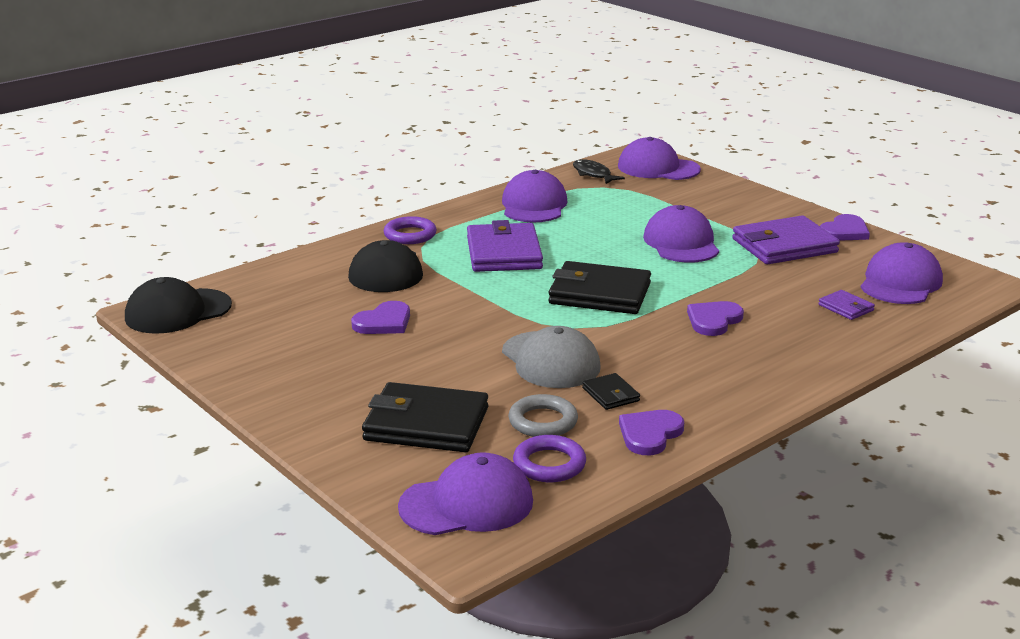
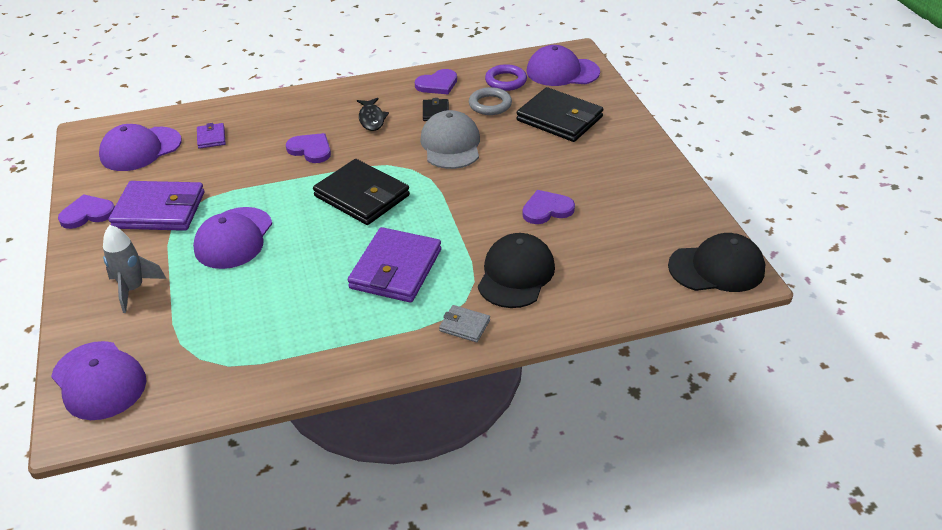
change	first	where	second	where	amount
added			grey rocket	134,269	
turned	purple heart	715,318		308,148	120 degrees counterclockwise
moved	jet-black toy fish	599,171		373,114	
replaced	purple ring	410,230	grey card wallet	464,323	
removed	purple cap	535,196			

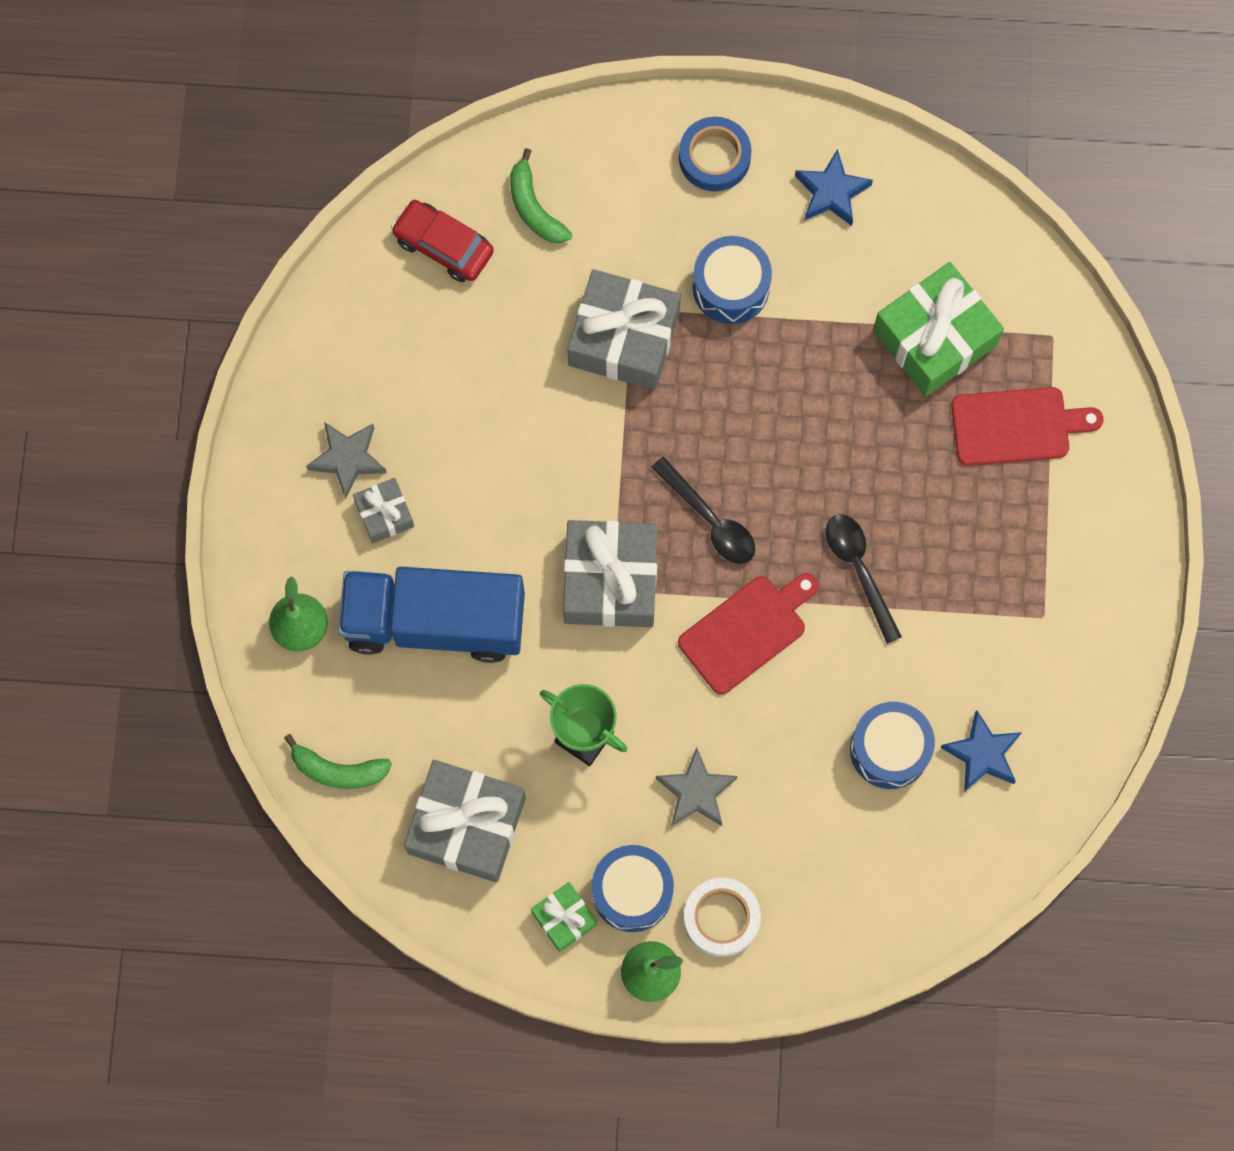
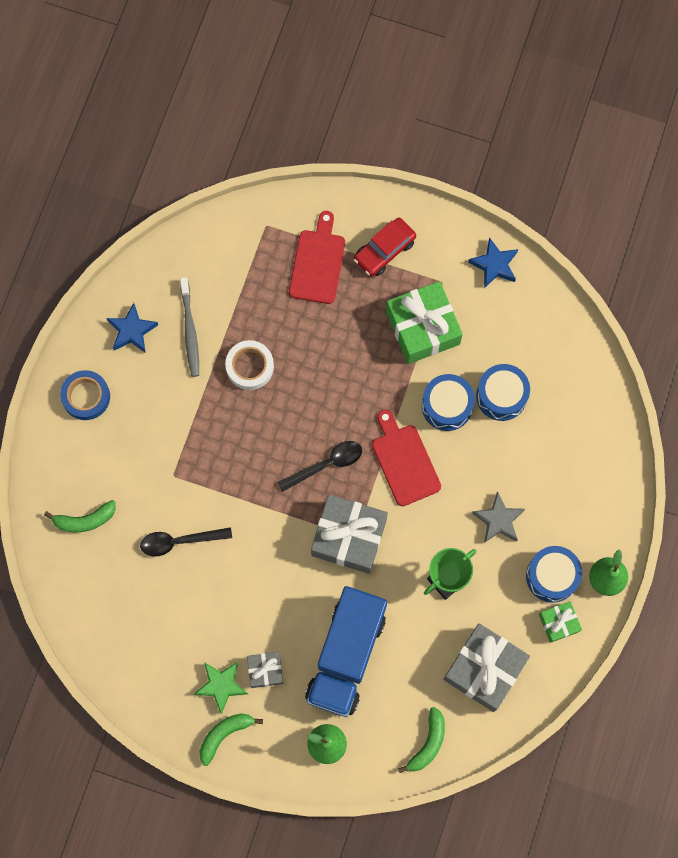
change	first	where	second	where	amount
moved	jet-black teaspoon	864,579		186,542	
added			grey tooth brush	189,327	
recoloured	grey star	346,460	leaf-green star	221,688	
added			leaf-green banana	231,739	
moved	snow-white sticky tape	722,917		249,365	
moved	scarlet car	442,241		385,247	
moved	leaf-green gift	938,329		424,322	
moved	cobalt snare drum	732,280		448,402	
moved	cobalt star	981,751		493,262	
removed	grey gift	624,329			

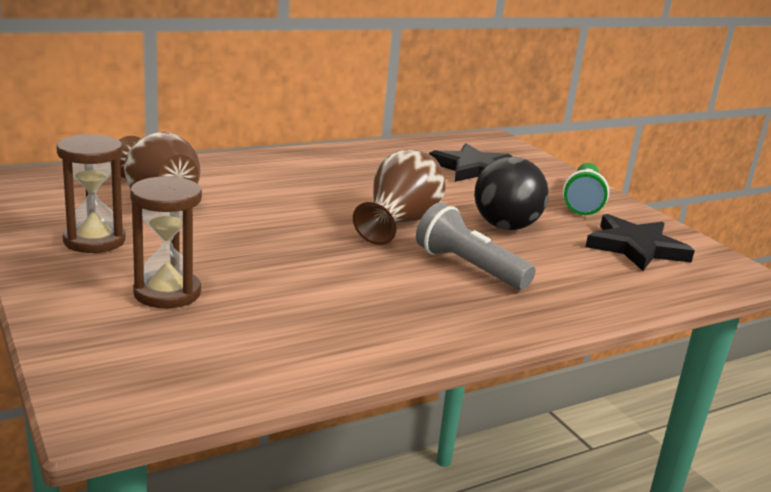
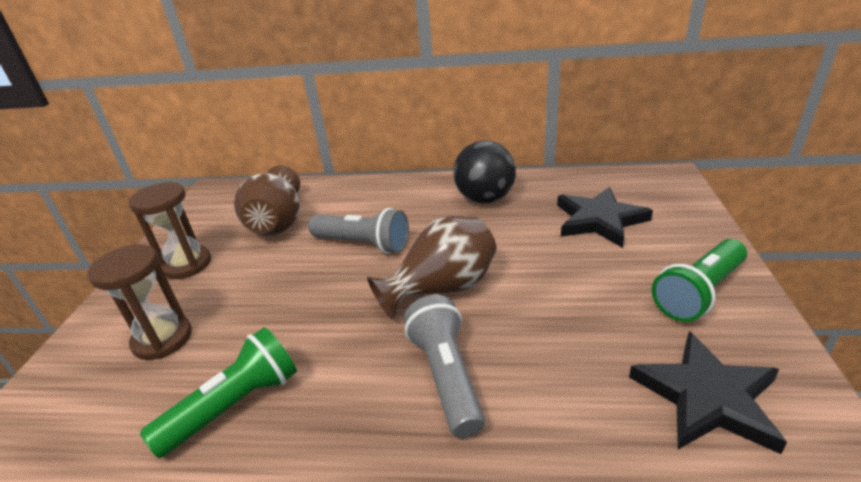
change	first	where	second	where	amount
added			leaf-green torch	218,392	
added			grey torch	358,231	
moved	jet-black sphere	511,193		484,172	

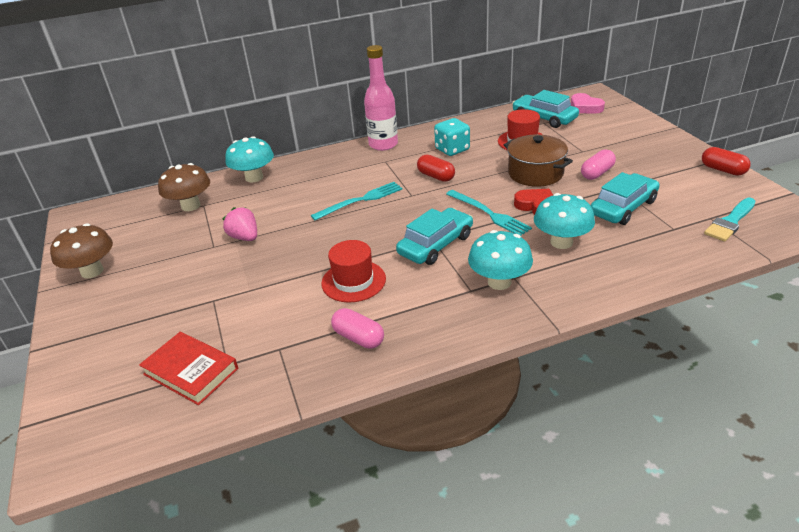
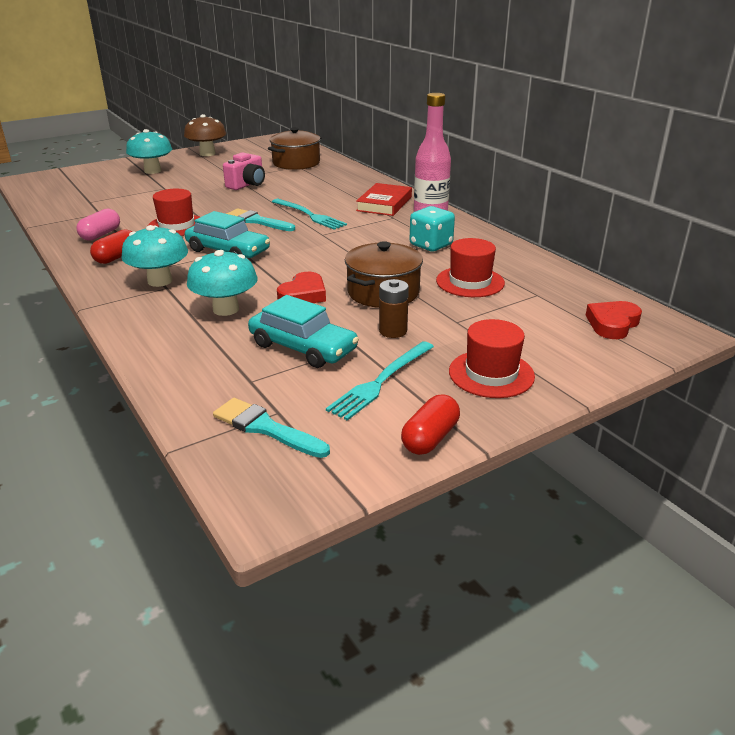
change	first	where	second	where	amount
moved	scarlet pill	436,168		111,246	
moved	turquoise fungus	249,159		149,151	
replaced	pink berry	240,224	pink compact camera	244,171	
added			turquoise paint brush	260,220	
replaced	brown fungus	184,187	brown pot	295,148	
moved	turquoise table fork	489,213		380,381	
moved	scarlet hardback	188,368		384,199	
replaced	pink pill	598,164	brown AA battery	394,308	
added			scarlet top hat	492,358	
recoloured	pink heart	588,103	scarlet heart	613,320	
removed	turquoise car	545,109			

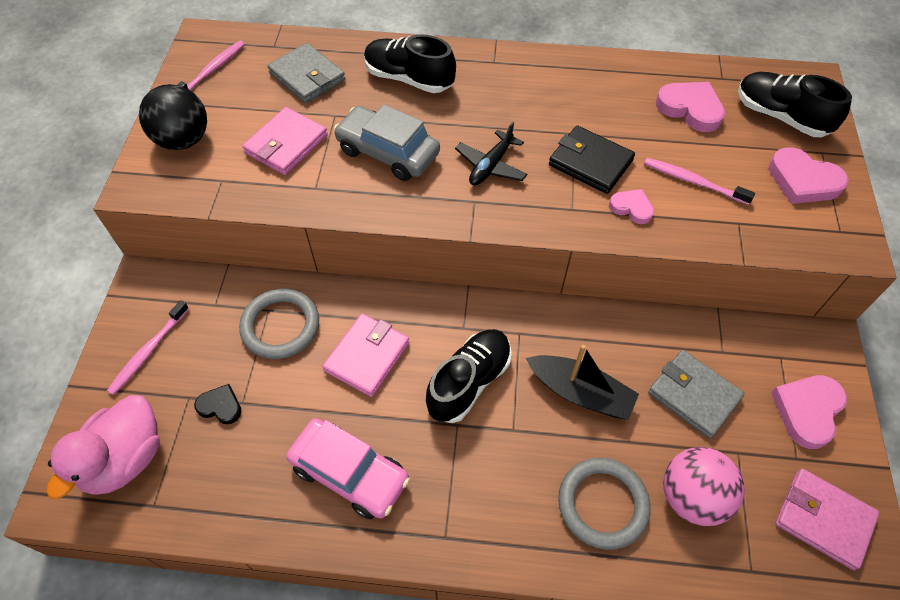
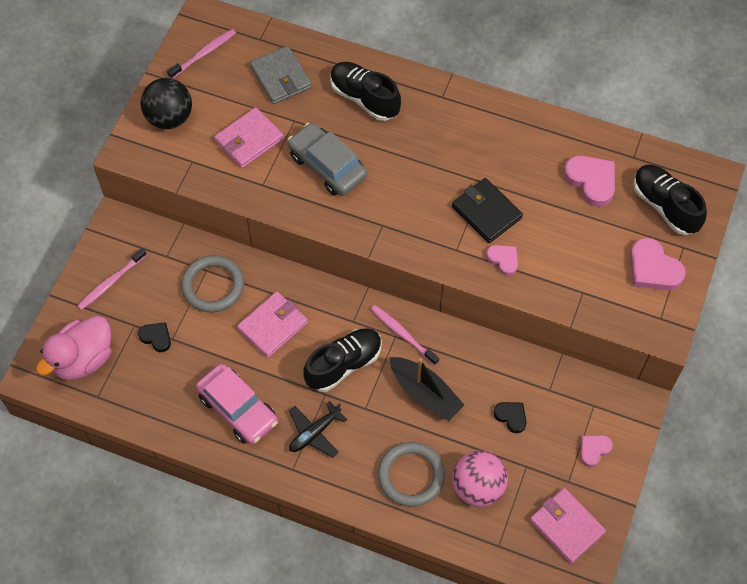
change	first	where	second	where	amount
moved	jet-black plane	491,153		318,429	
moved	pink tooth brush	699,181		405,335	
replaced	grey card wallet	696,394	jet-black heart	510,417	
resized	pink heart	809,412		596,451	x0.59

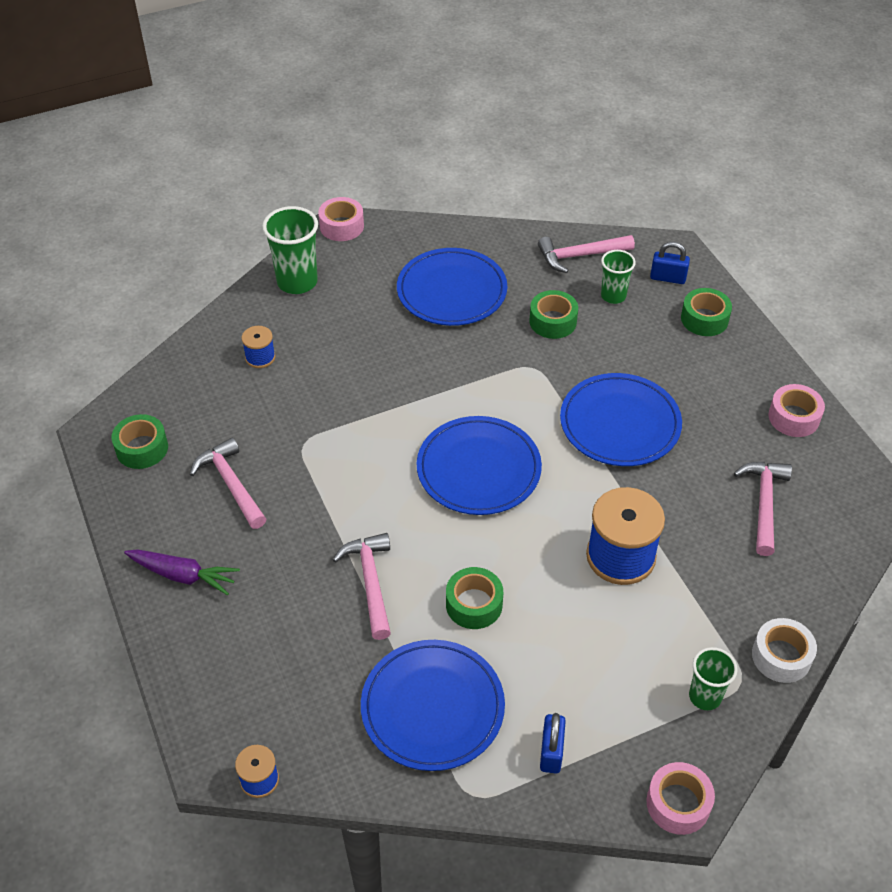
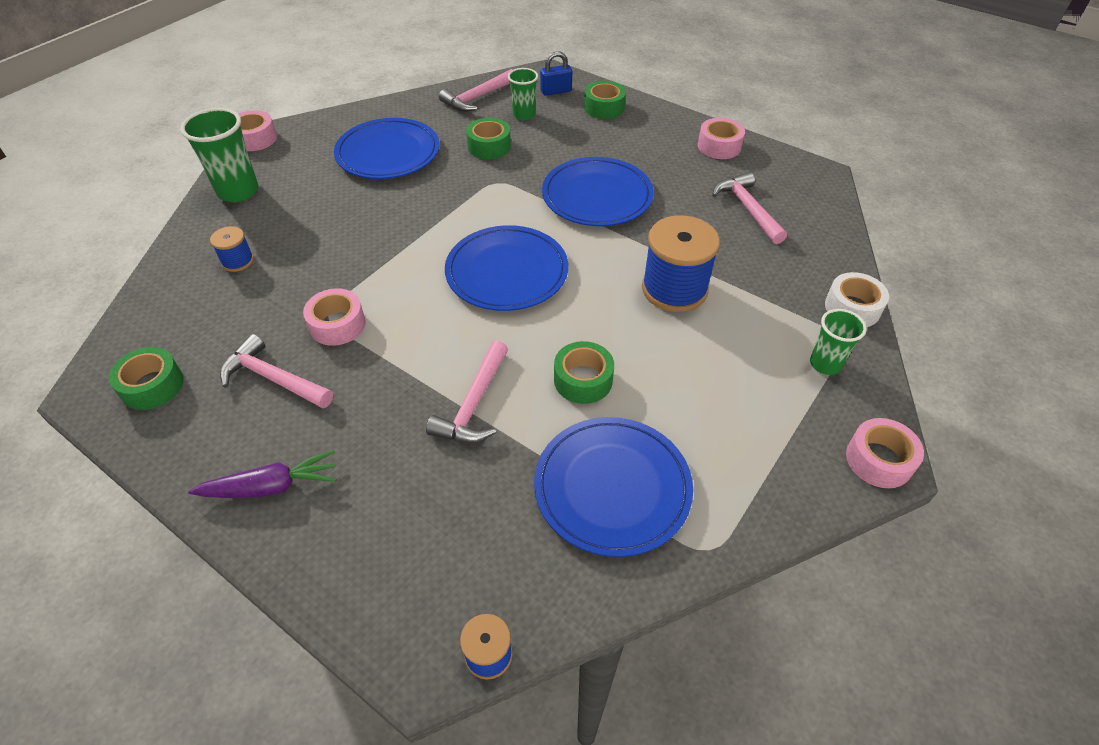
change	first	where	second	where	amount
added			pink sticky tape	334,317	
turned	pink carpenter's hammer	362,586		467,391	120 degrees counterclockwise
removed	cobalt small lock	553,743			

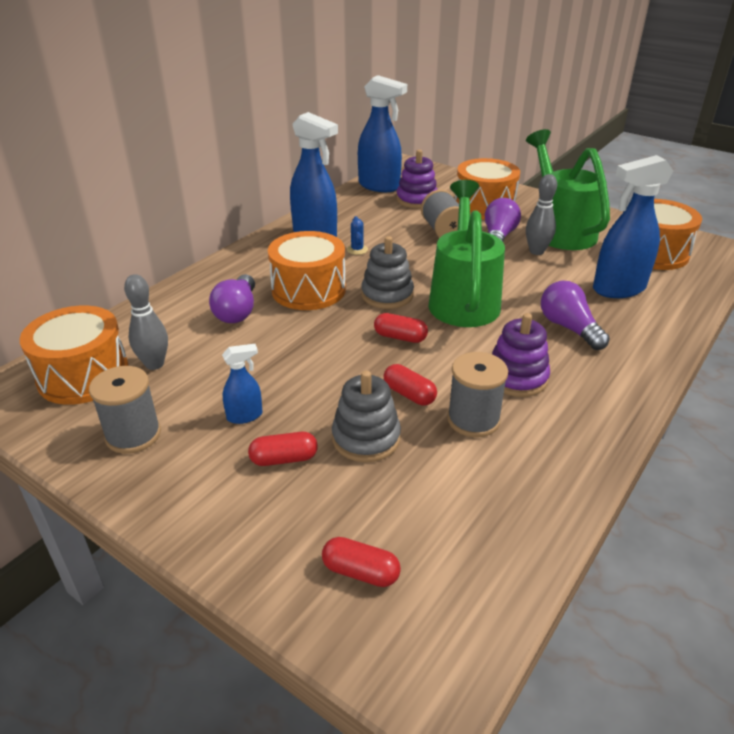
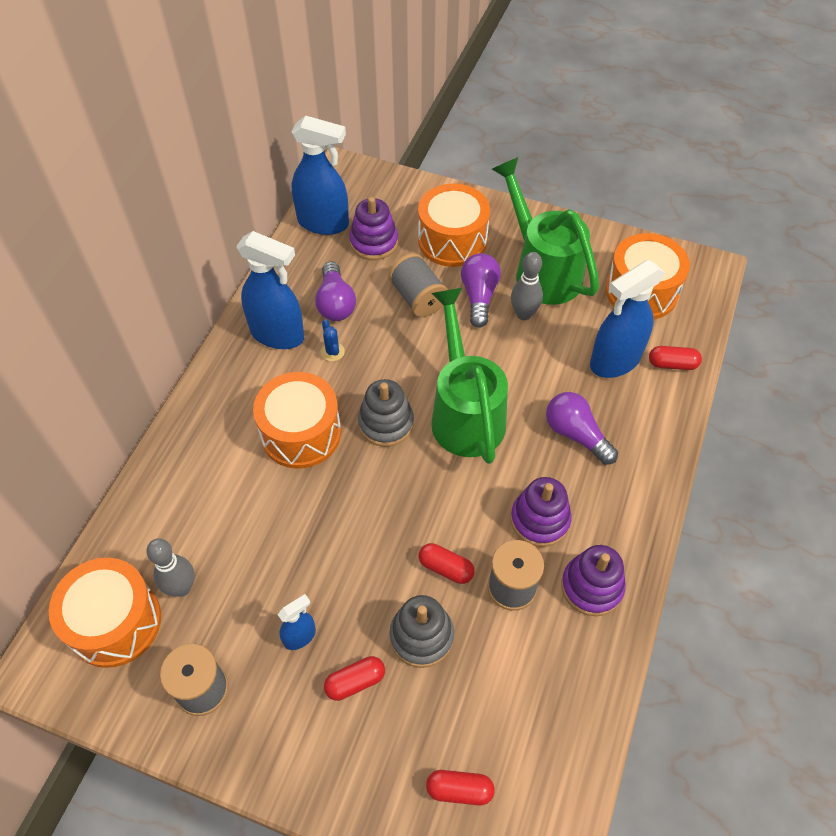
change	first	where	second	where	amount
moved	purple light bulb	232,298		335,291	
added			purple stacking toy	593,580	
moved	scarlet pill	401,328		675,358	

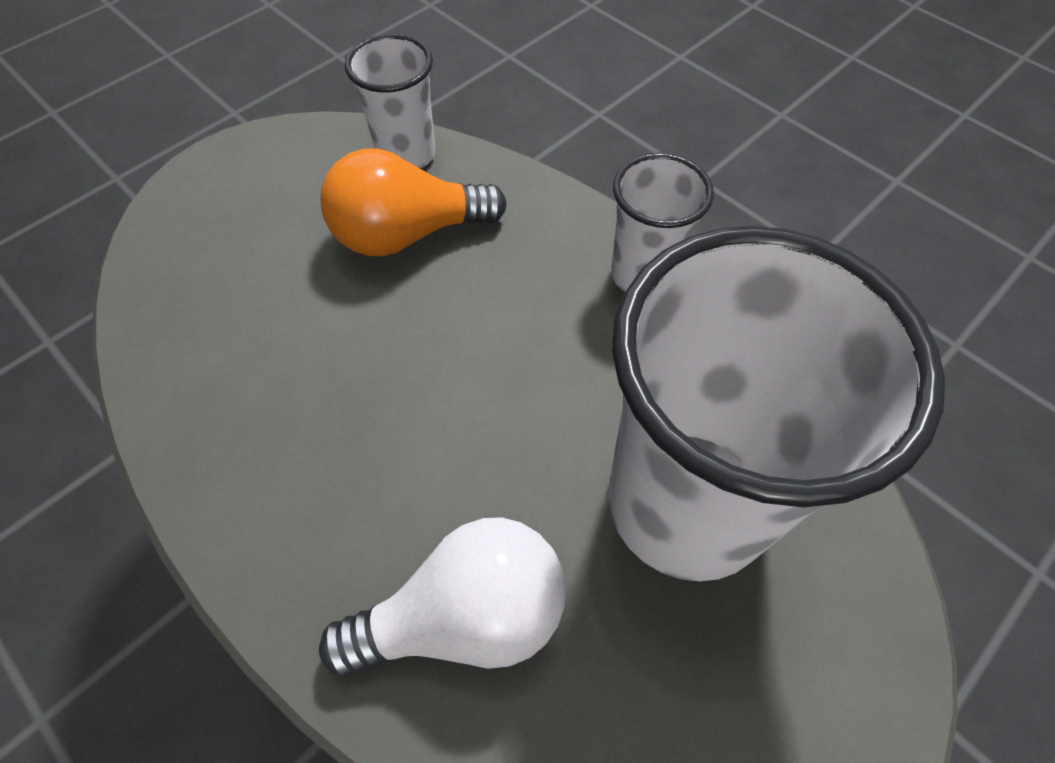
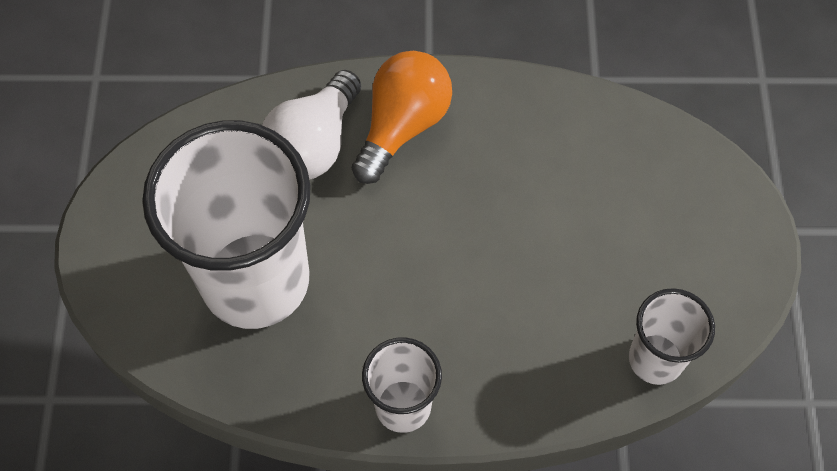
change	first	where	second	where	amount
moved	orange light bulb	413,202		402,117	

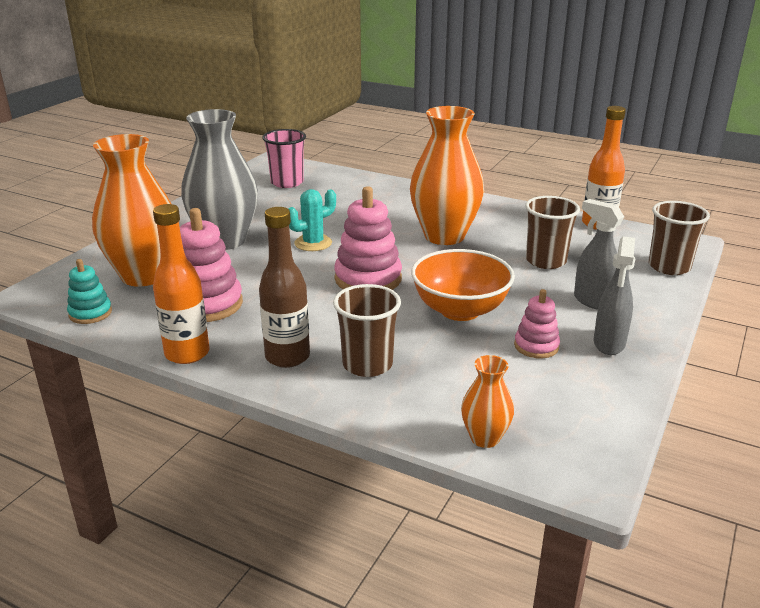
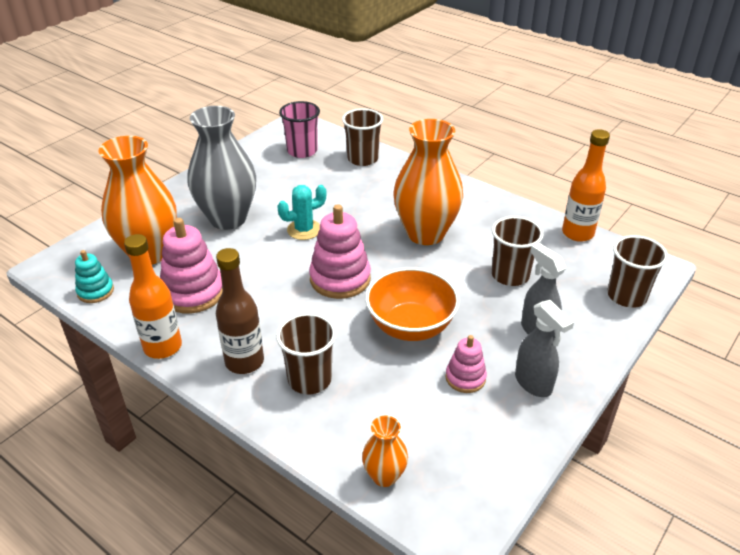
change	first	where	second	where	amount
added			brown tumbler	362,137	
turned	grey spray cleaner	614,295		544,348	60 degrees counterclockwise

